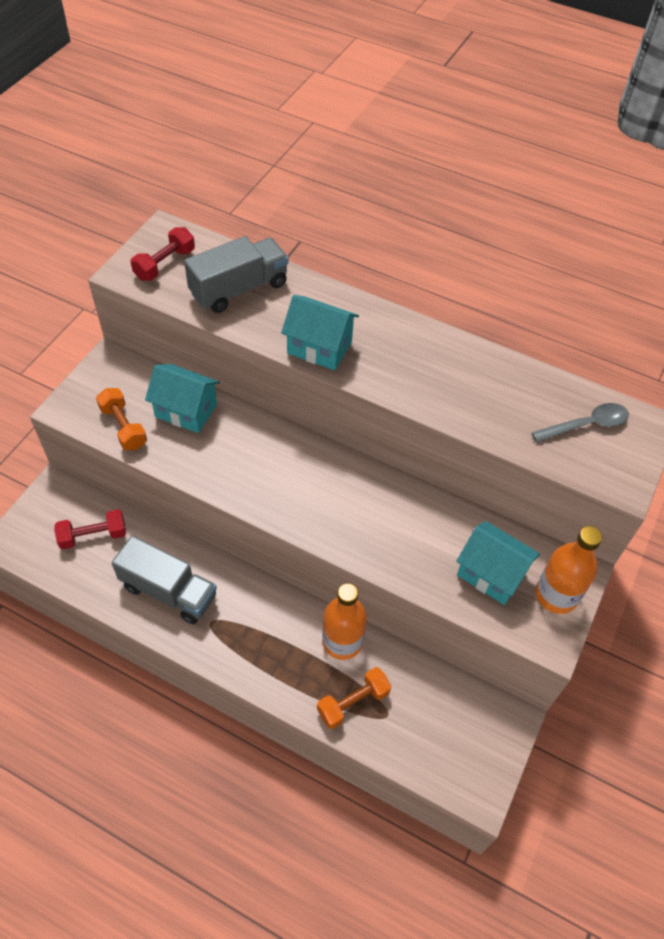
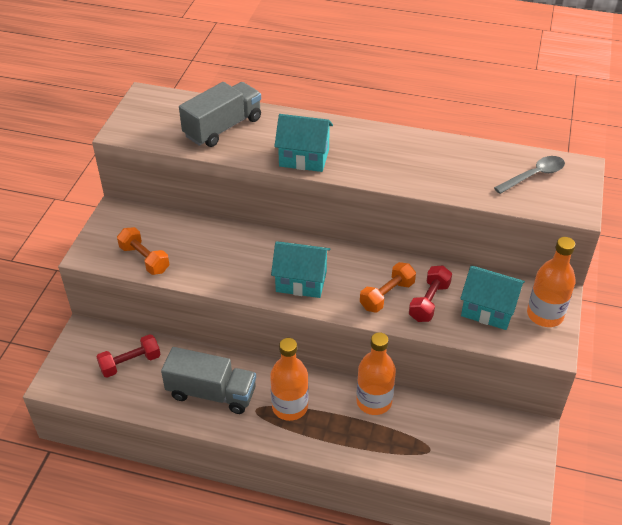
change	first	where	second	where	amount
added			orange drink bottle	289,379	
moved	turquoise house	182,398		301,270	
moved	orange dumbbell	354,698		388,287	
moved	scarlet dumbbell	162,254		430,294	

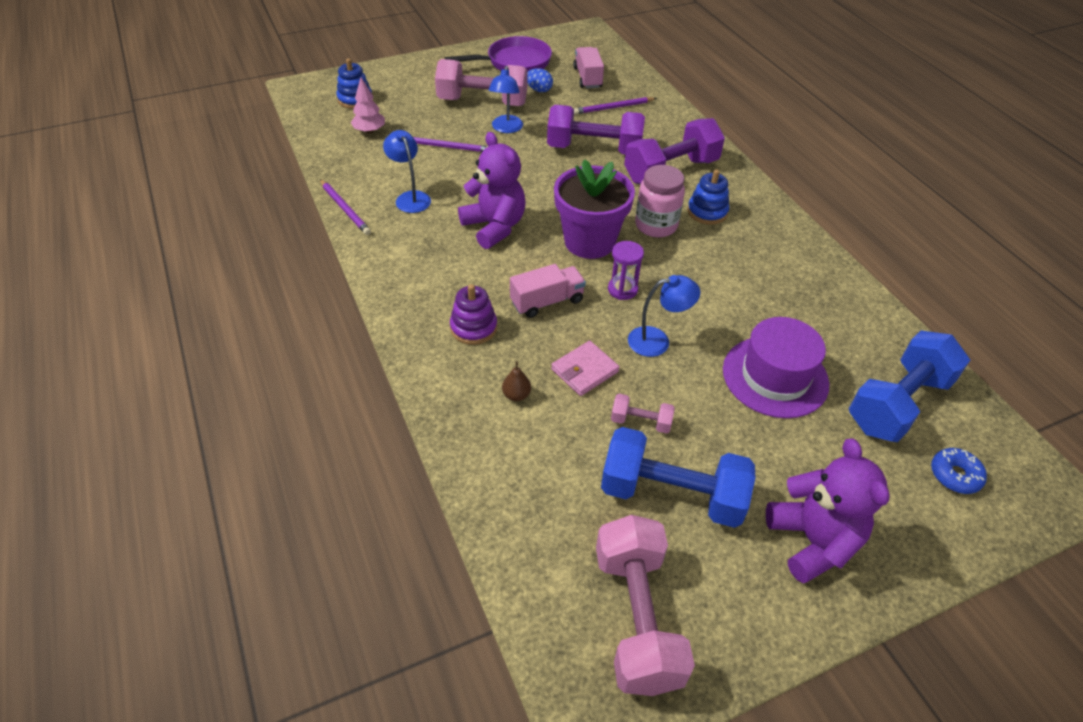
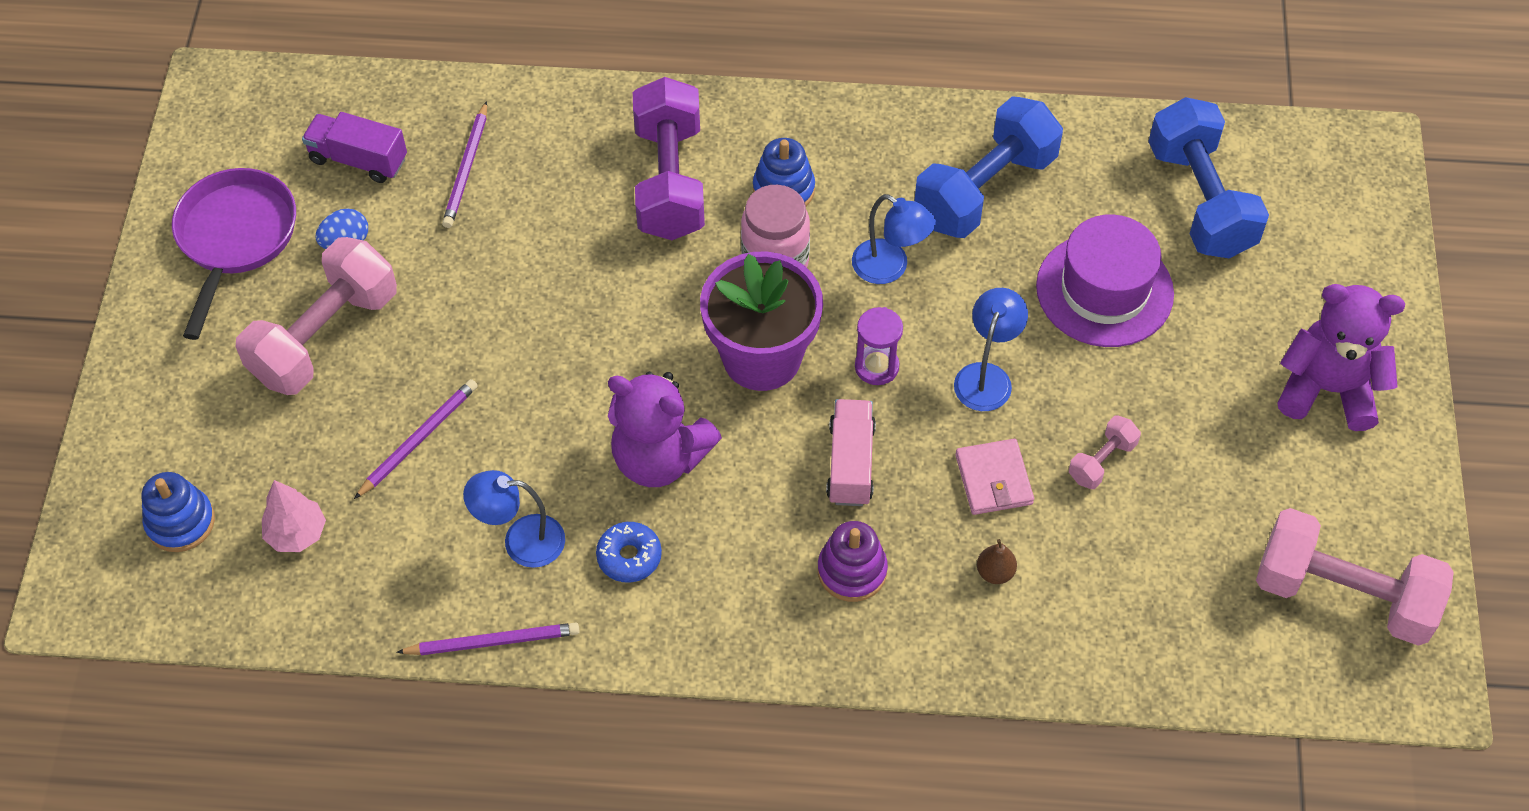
change	first	where	second	where	amount
recoloured	pink lorry	588,68	purple lorry	354,147	
moved	cobalt donut	959,471		629,552	
turned	purple teddy bear	492,190		665,429	150 degrees counterclockwise
moved	cobalt desk lamp	506,99		894,239	
moved	cobalt dumbbell	678,477		988,167	
removed	purple dumbbell	596,129			

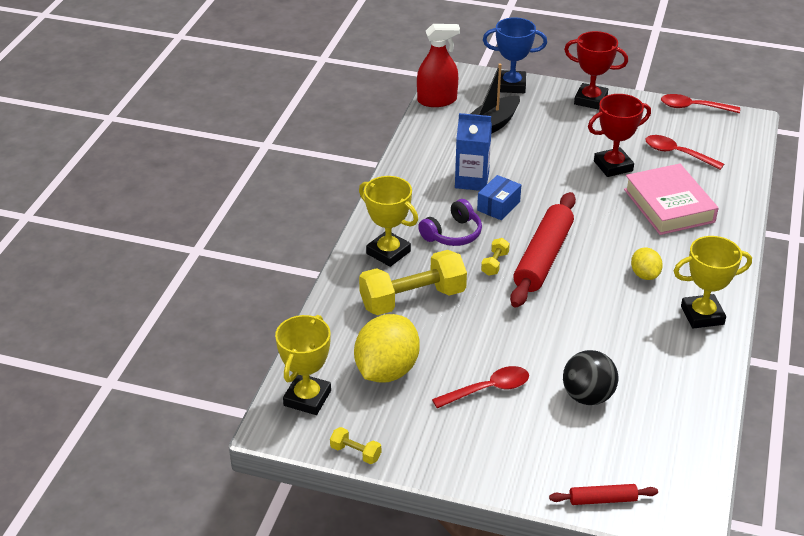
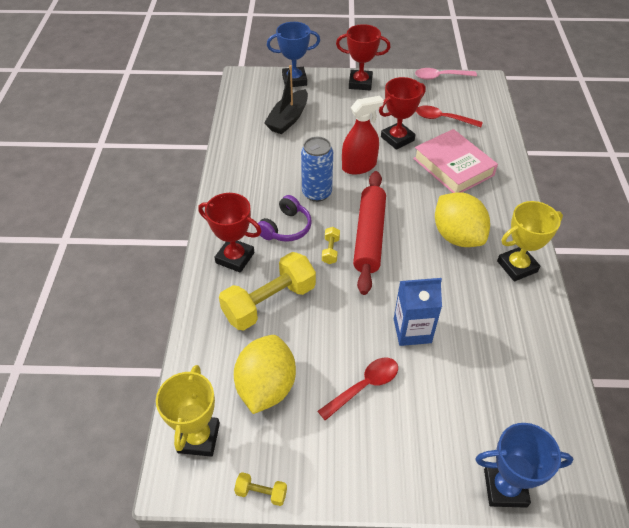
change	first	where	second	where	amount
recoloured	bright yellow trophy	388,221	scarlet trophy	229,233	
replaced	cobalt package	499,197	cobalt can	317,169	
moved	scarlet spray cleaner	438,65		363,135	
moved	cobalt juice carton	473,152		418,312	
recoloured	scarlet teaspoon	700,103	pink teaspoon	446,74	
resized	bright yellow citrus fruit	647,264		462,219	x1.92
replaced	scarlet pastry roller	603,494	cobalt trophy	524,465	
removed	jet-black sphere	590,377			

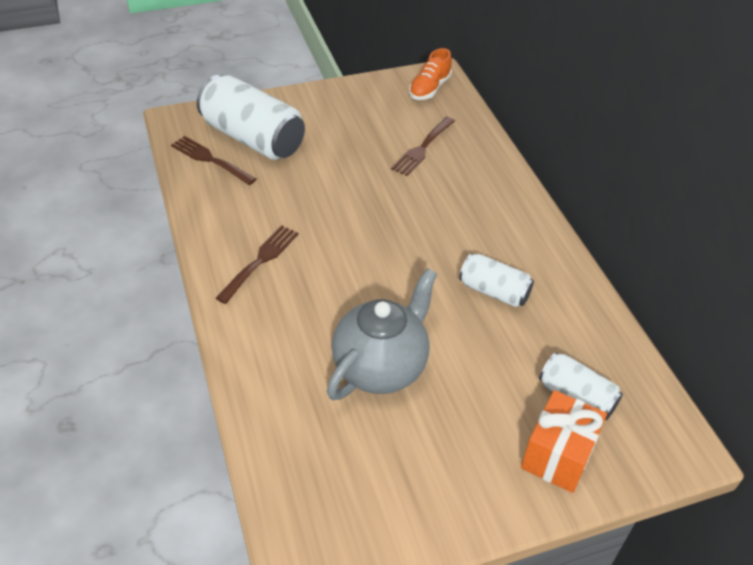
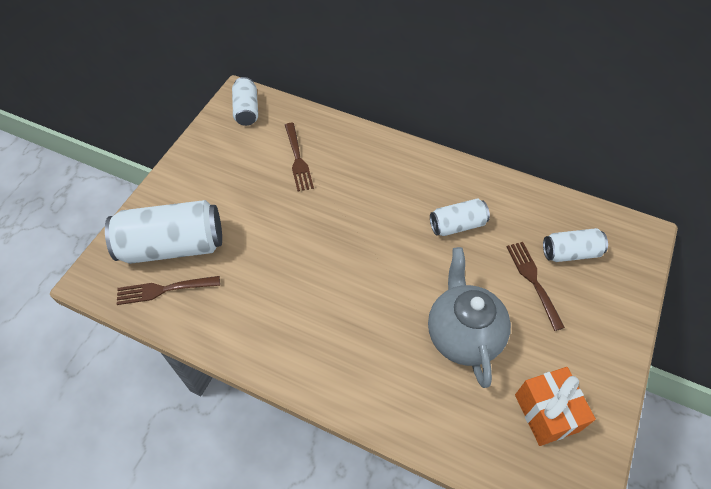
change	first	where	second	where	amount
replaced	orange lace-up shoe	430,74	snow-white can	245,101	
moved	brown table fork	257,264		535,286	
moved	orange gift	564,441		555,406	

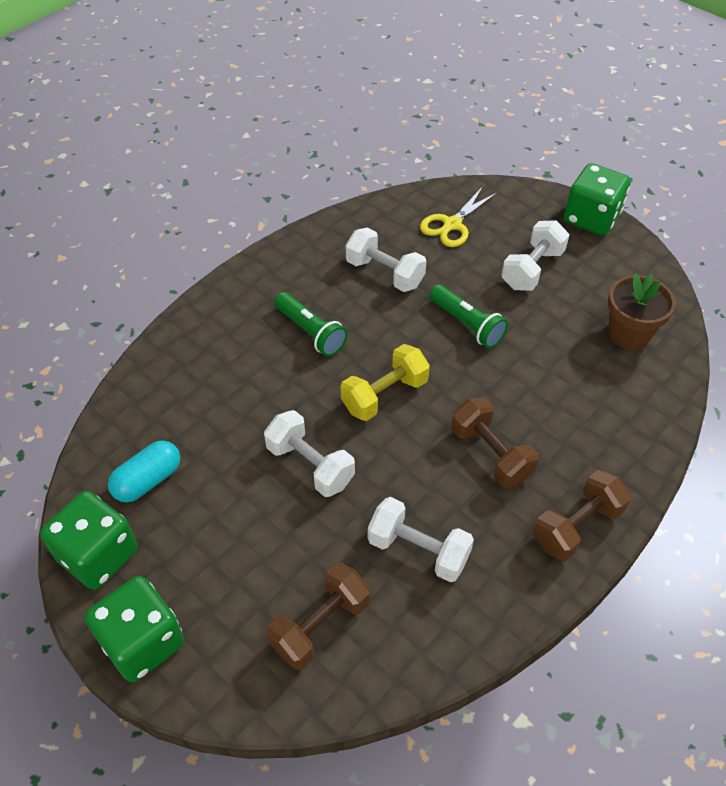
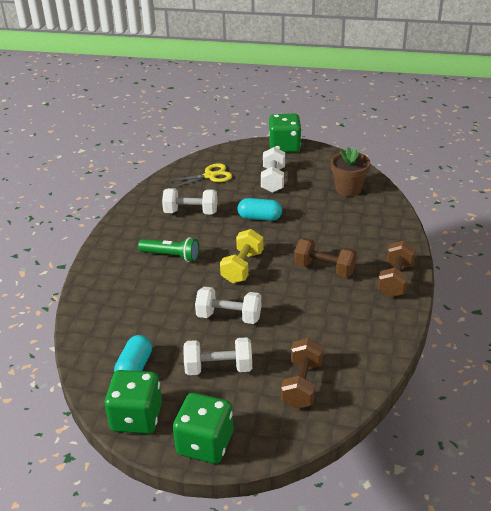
change	first	where	second	where	amount
turned	bright yellow scissors	459,216		199,175	120 degrees counterclockwise
moved	snow-white dumbbell	421,539		217,356	
replaced	leaf-green torch	468,316	turquoise pill	260,209	

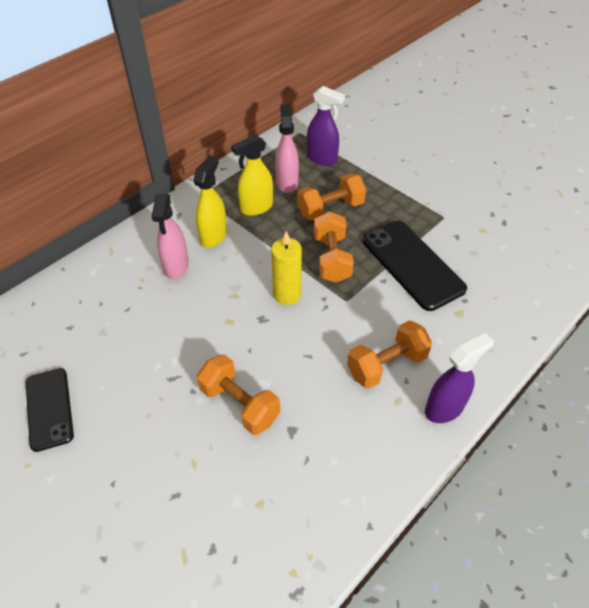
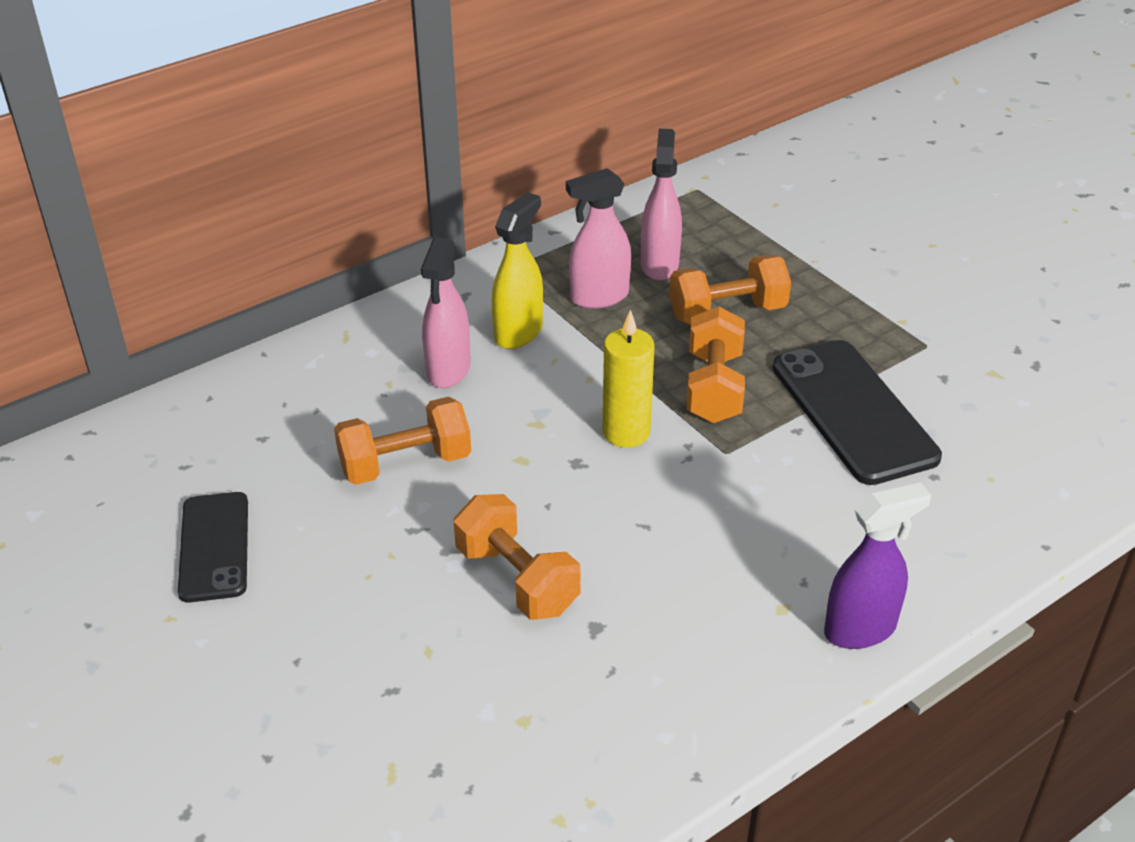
change	first	where	second	where	amount
moved	orange dumbbell	389,354		402,441	
recoloured	bright yellow spray cleaner	252,175	pink spray cleaner	598,238	
removed	purple spray cleaner	326,126			

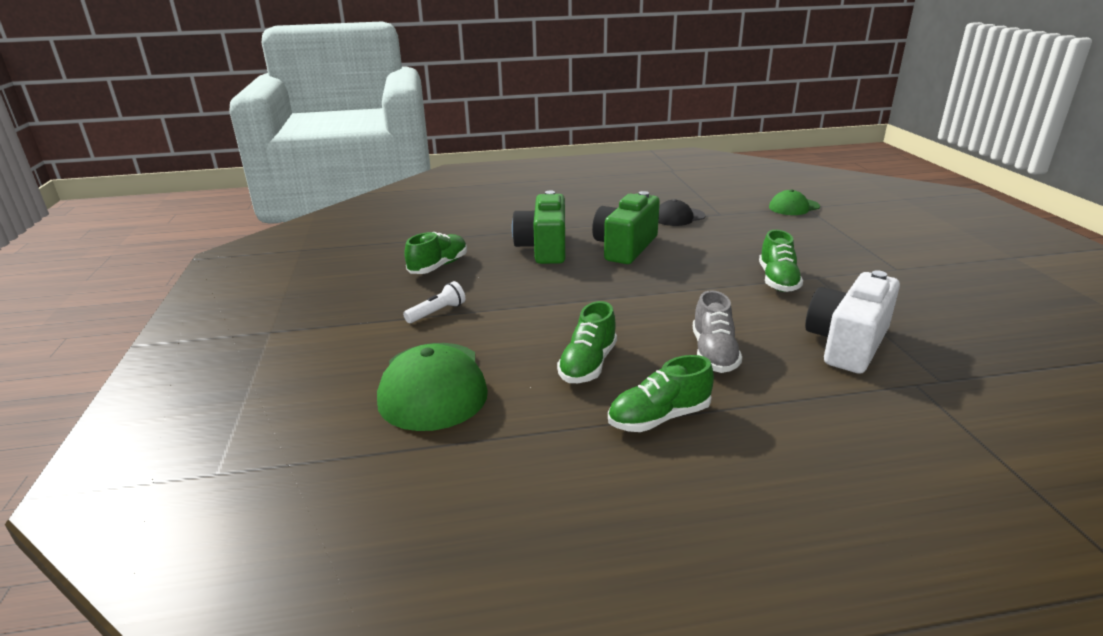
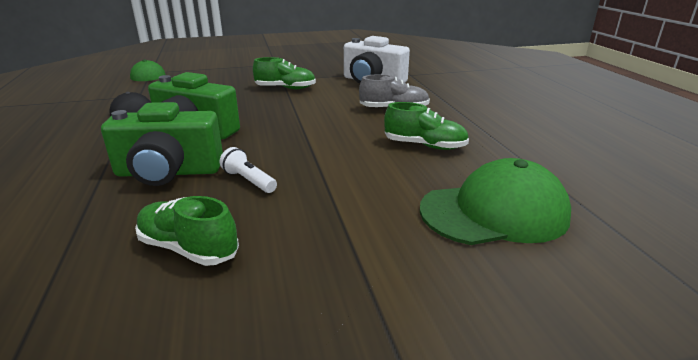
change	first	where	second	where	amount
moved	snow-white torch	434,302		248,170	
removed	leaf-green lace-up shoe	661,393			

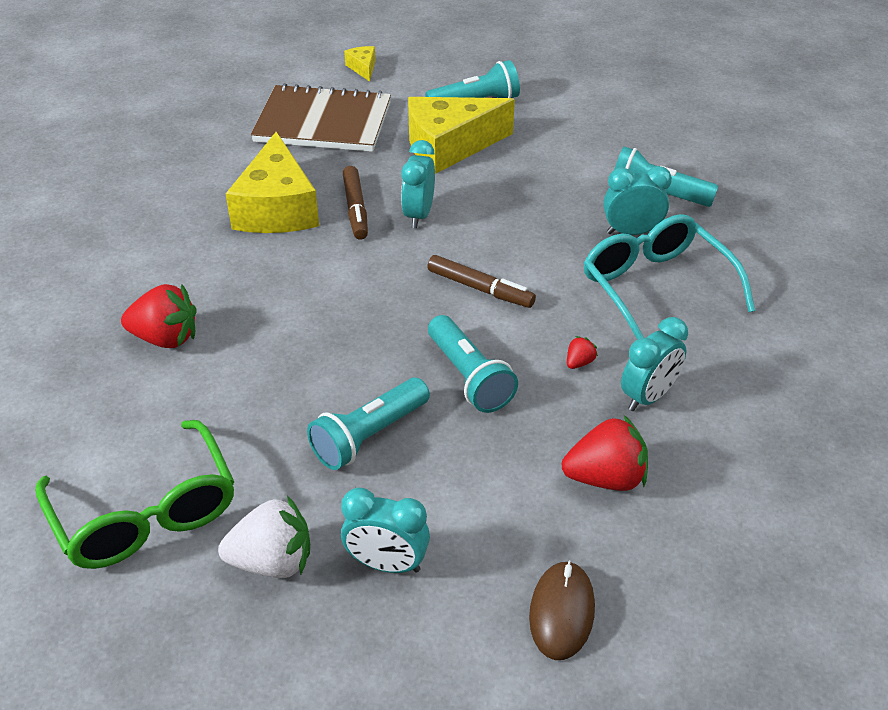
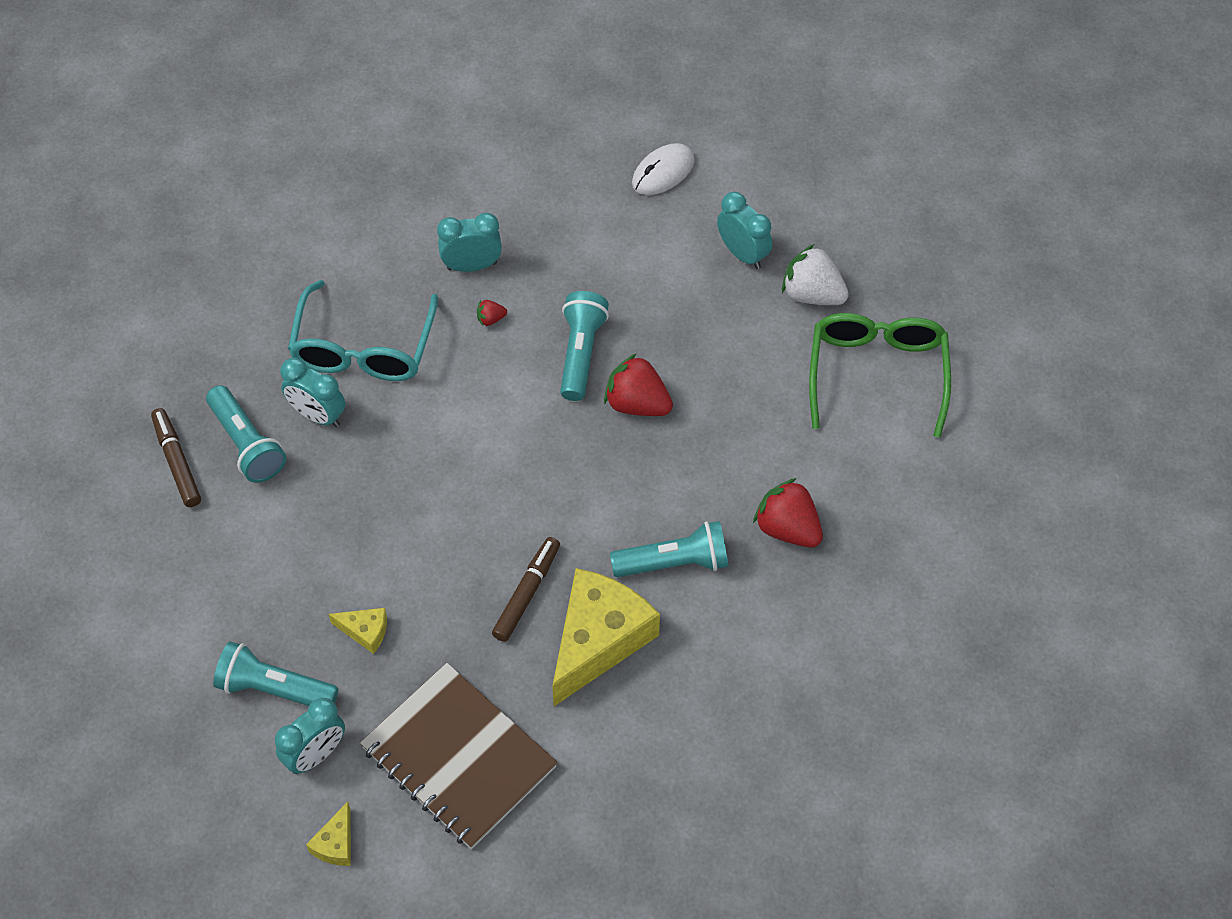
change	first	where	second	where	amount
moved	brown felt pen	481,281		176,457	
moved	turquoise alarm clock	418,184		310,735	
resized	bright yellow cheese wedge	461,135		358,631	x0.43
moved	scarlet berry	605,453		638,384	
moved	turquoise torch	368,424		669,549	
recoloured	brown computer mouse	562,610	snow-white computer mouse	663,169	

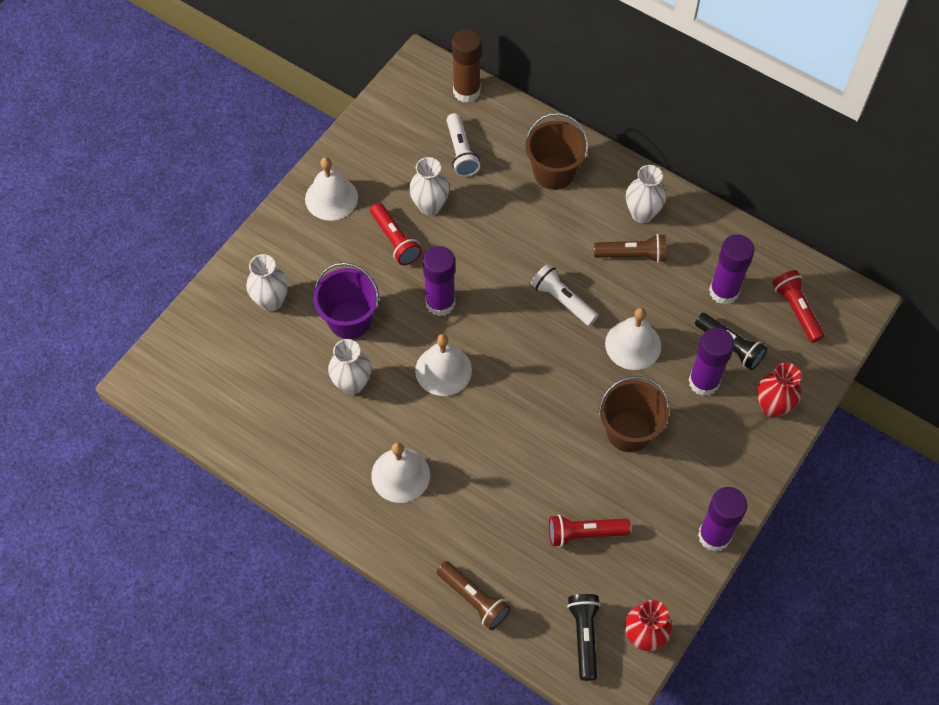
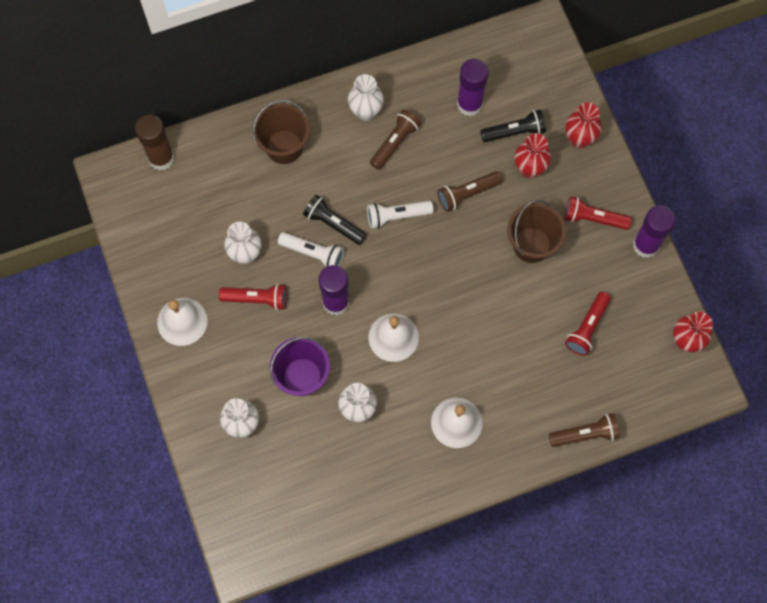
change	first	where	second	where	amount
moved	snow-white torch	463,145		311,249	
moved	jet-black torch	584,637		335,220	
replaced	snow-white school bell	633,339	brown torch	470,191	
replaced	purple glue stick	711,362	scarlet tall vase	533,155	
moved	scarlet torch	798,306		598,213	

